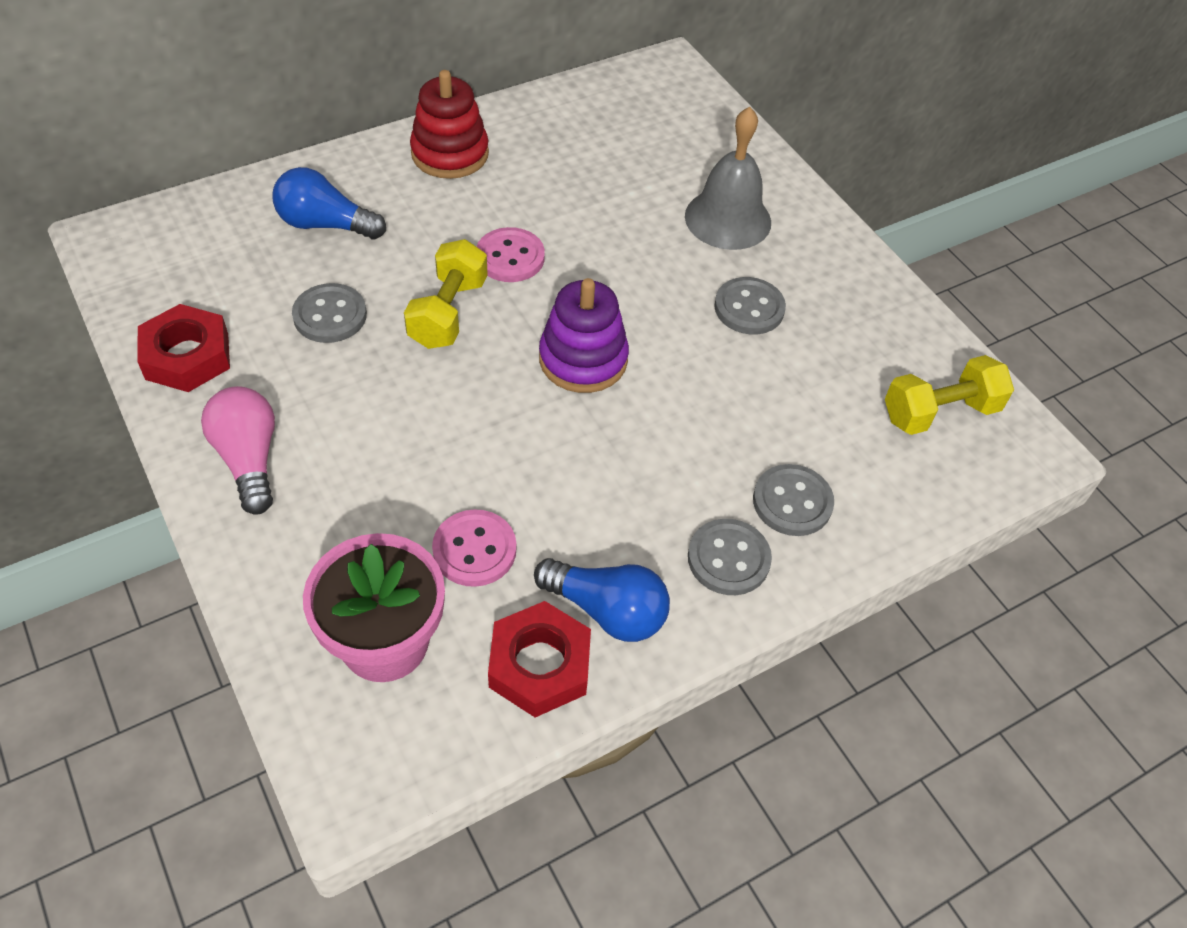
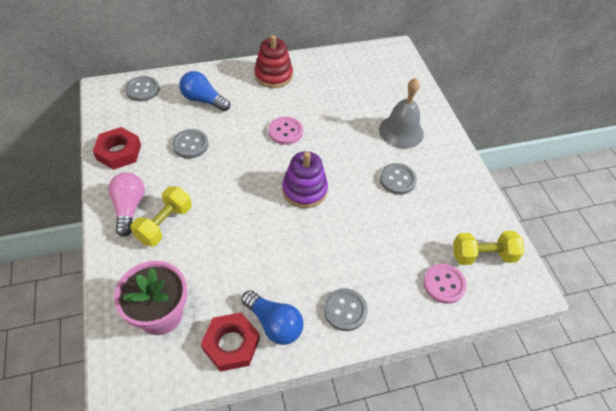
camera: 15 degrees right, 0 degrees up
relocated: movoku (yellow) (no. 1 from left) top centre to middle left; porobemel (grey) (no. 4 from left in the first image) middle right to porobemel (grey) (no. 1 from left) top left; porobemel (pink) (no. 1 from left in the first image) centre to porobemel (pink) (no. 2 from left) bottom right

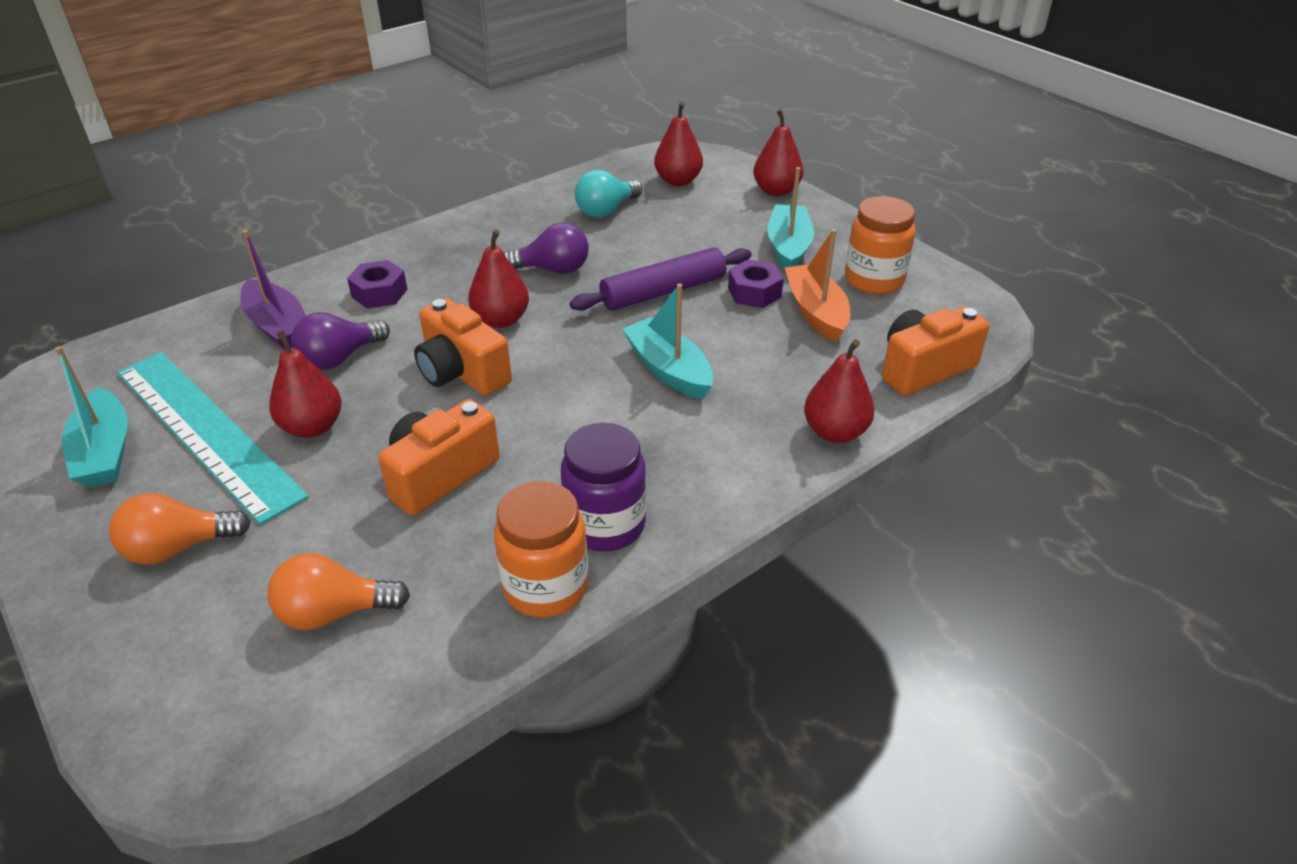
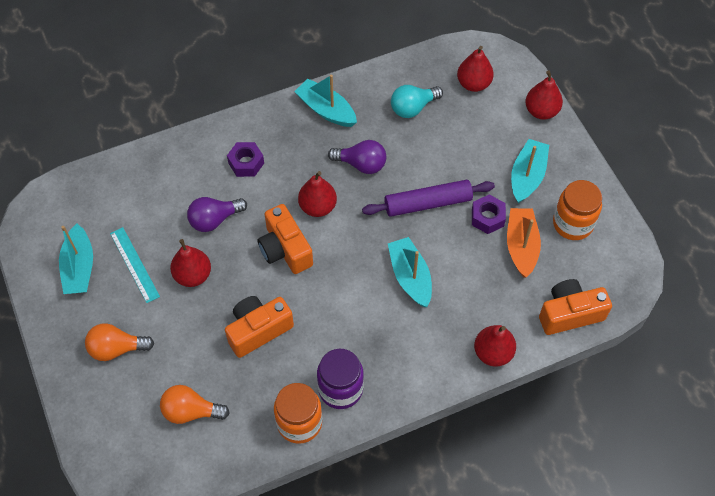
camera: 15 degrees right, 20 degrees up
missing: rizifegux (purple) middle left
appeared: rizifegux (turquoise) (no. 2 from left) top centre
size: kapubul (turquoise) middle left = middle left x0.50

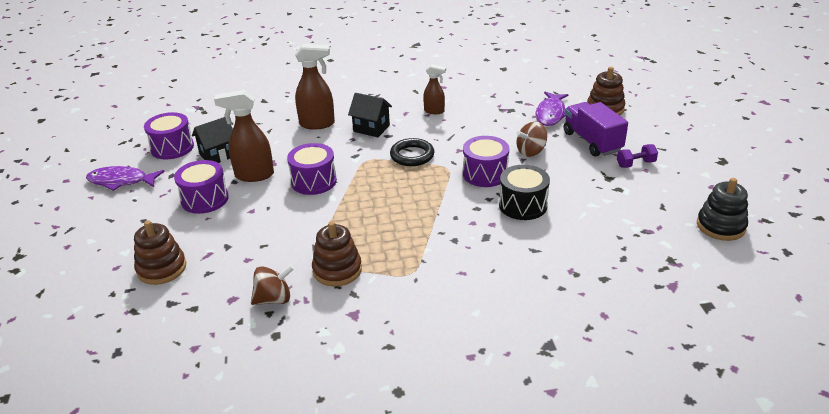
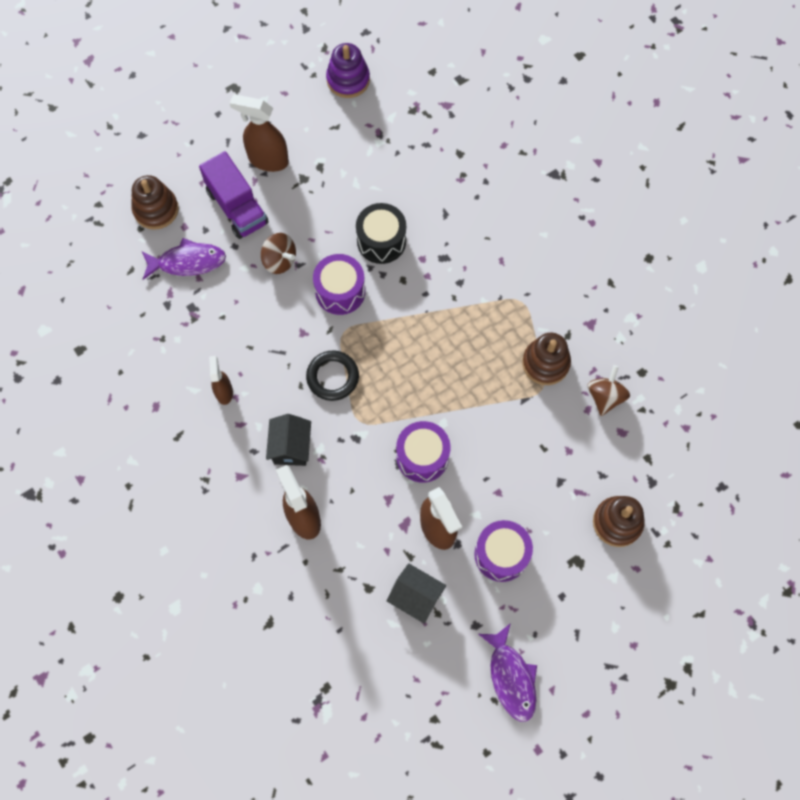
camera: 115 degrees left, 35 degrees up
missing: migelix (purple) (no. 1 from left) top left
exchanged: movoku (purple) middle right to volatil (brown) (no. 2 from left) top left
colour: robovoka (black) middle right to robovoka (purple) top centre
spun: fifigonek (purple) top right = top left 75 degrees counterclockwise; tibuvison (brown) (no. 1 from left in the first image) bottom left = middle right 60 degrees clockwise

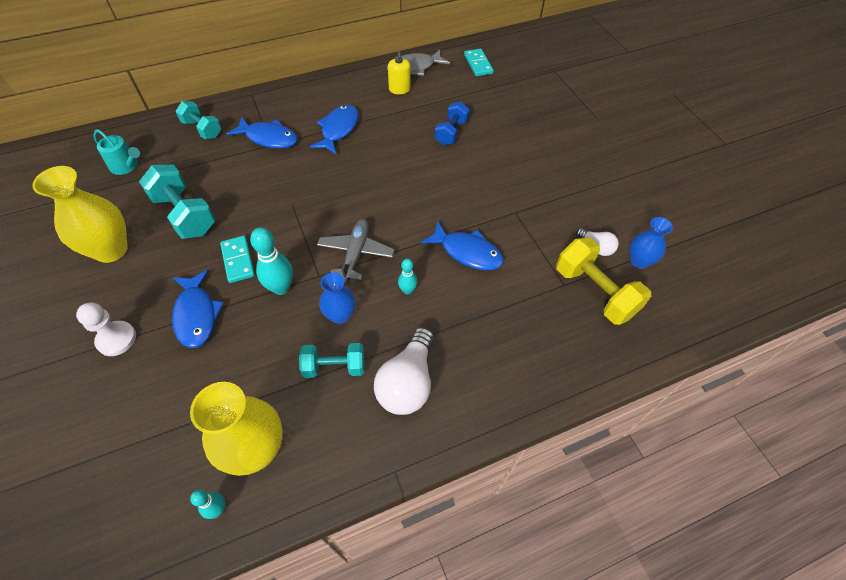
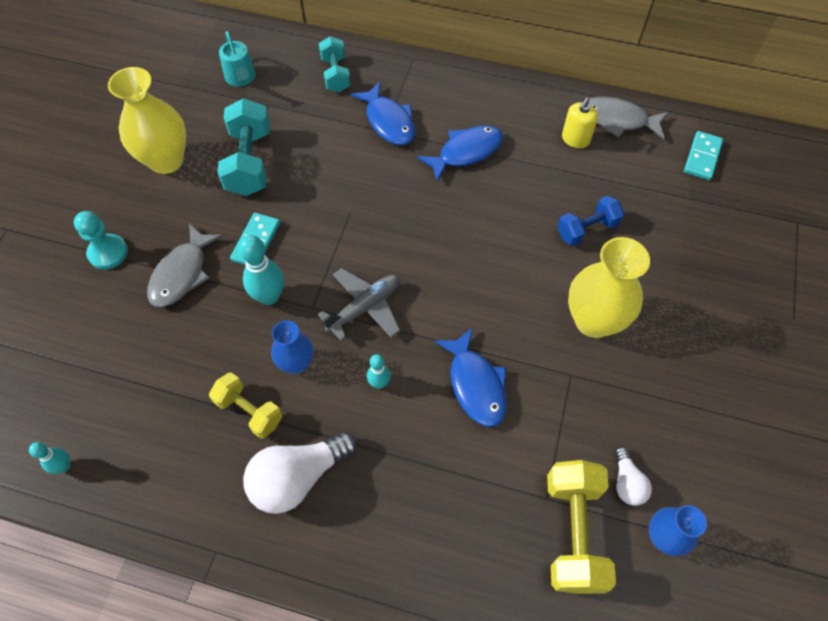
camera: 40 degrees right, 5 degrees up
relocated: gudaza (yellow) (no. 2 from left) bottom left to middle right
colour: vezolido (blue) (no. 1 from left) middle left to vezolido (grey) (no. 1 from left) middle left; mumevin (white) middle left to mumevin (turquoise) middle left; movoku (turquoise) (no. 3 from left) centre to movoku (yellow) (no. 1 from left) middle left

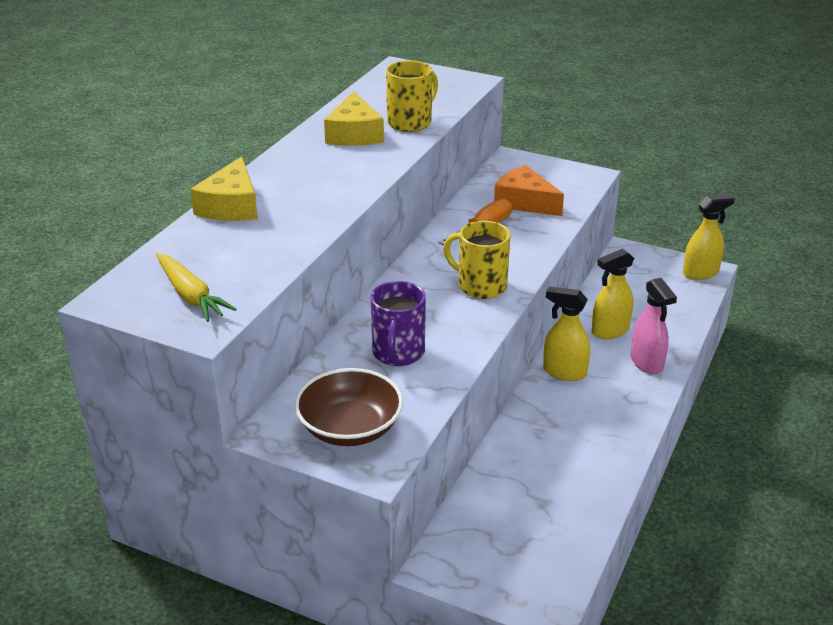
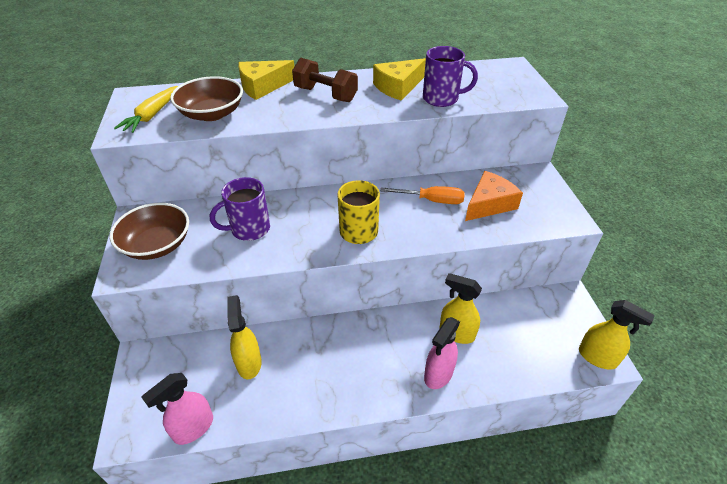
camera: 55 degrees right, 10 degrees up
appeared: movoku (brown) top centre; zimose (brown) (no. 2 from left) top left; volatil (pink) (no. 1 from left) bottom left
relocated: volatil (yellow) (no. 1 from left) middle right to bottom centre
colour: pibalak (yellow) (no. 1 from left) top centre to pibalak (purple) (no. 2 from left) top centre
spun: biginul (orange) top centre = middle right 45 degrees clockwise

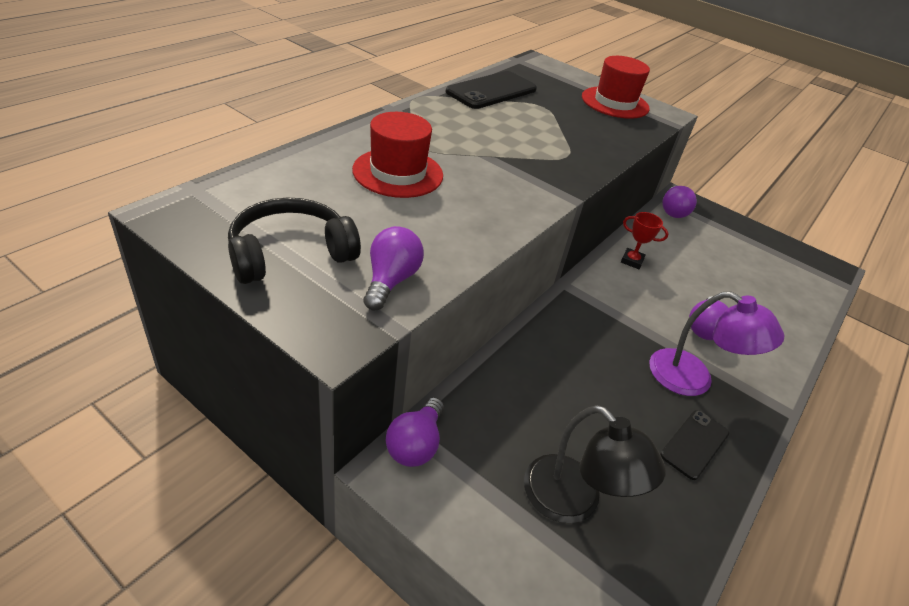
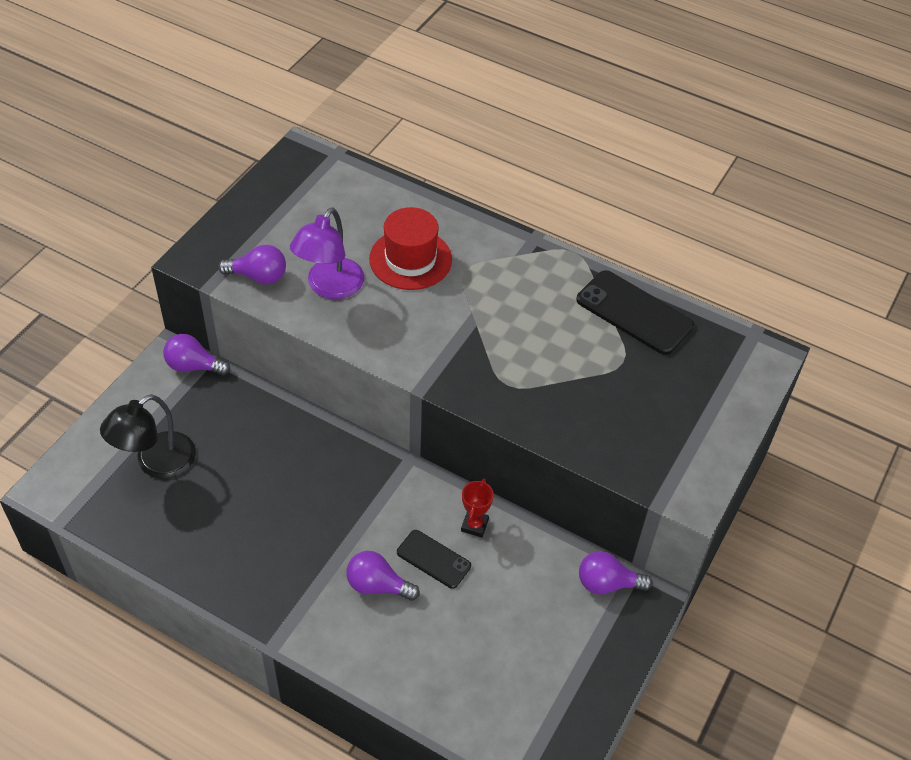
camera: 85 degrees right, 10 degrees up
missing: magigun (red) (no. 2 from left) top right; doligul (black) middle left
relocated: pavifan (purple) middle right to top centre; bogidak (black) (no. 2 from left in the first image) bottom right to bogidak (black) (no. 1 from left) bottom centre

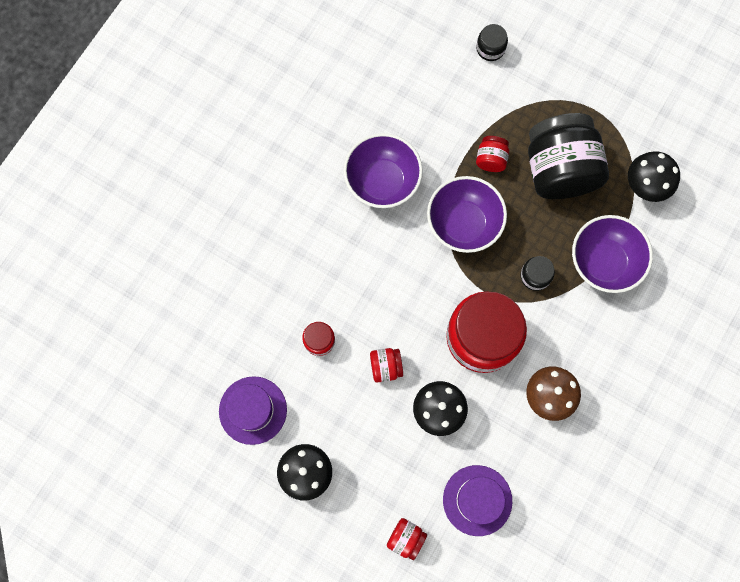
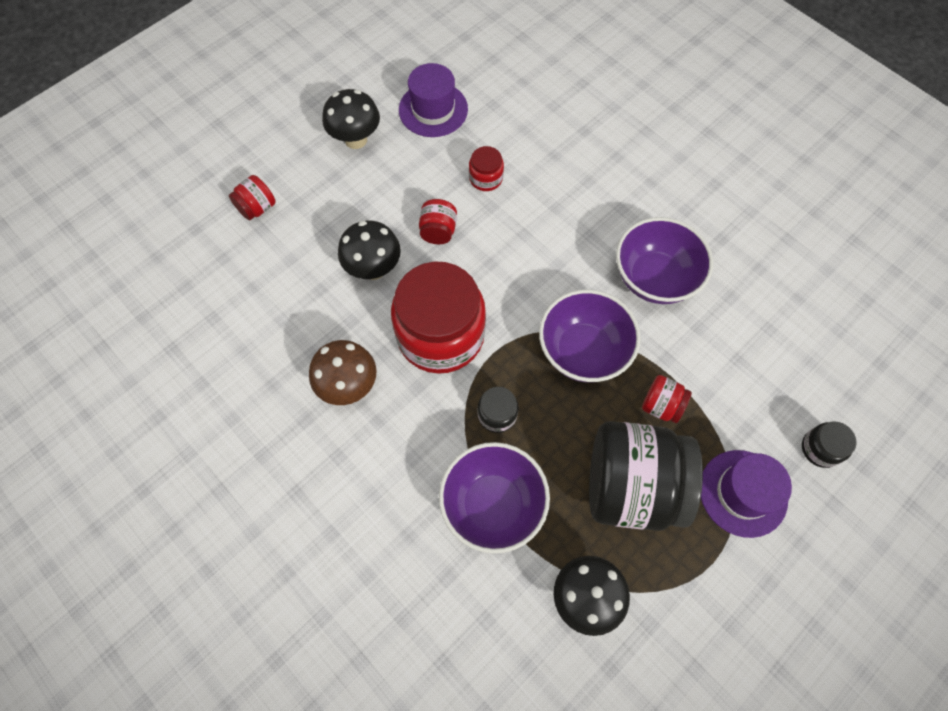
camera: 105 degrees right, 10 degrees down
relocated: magigun (purple) (no. 2 from left) bottom centre to bottom right

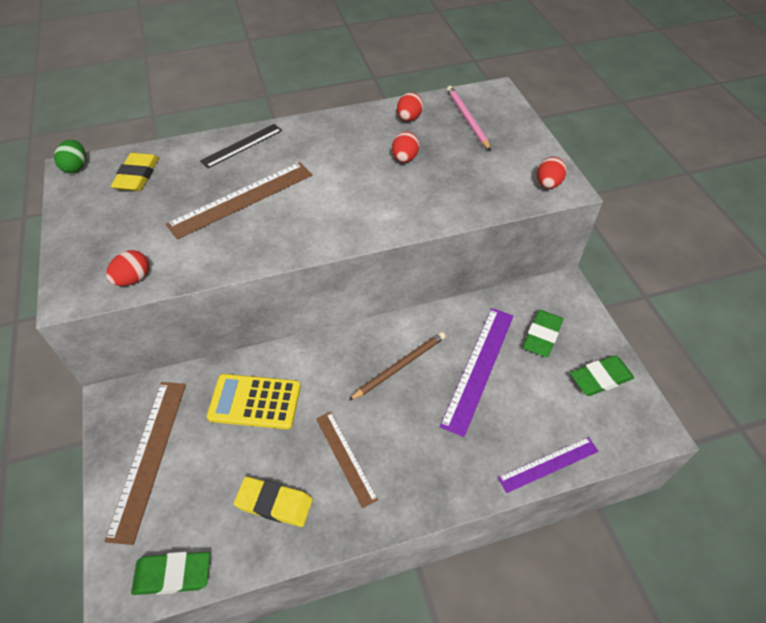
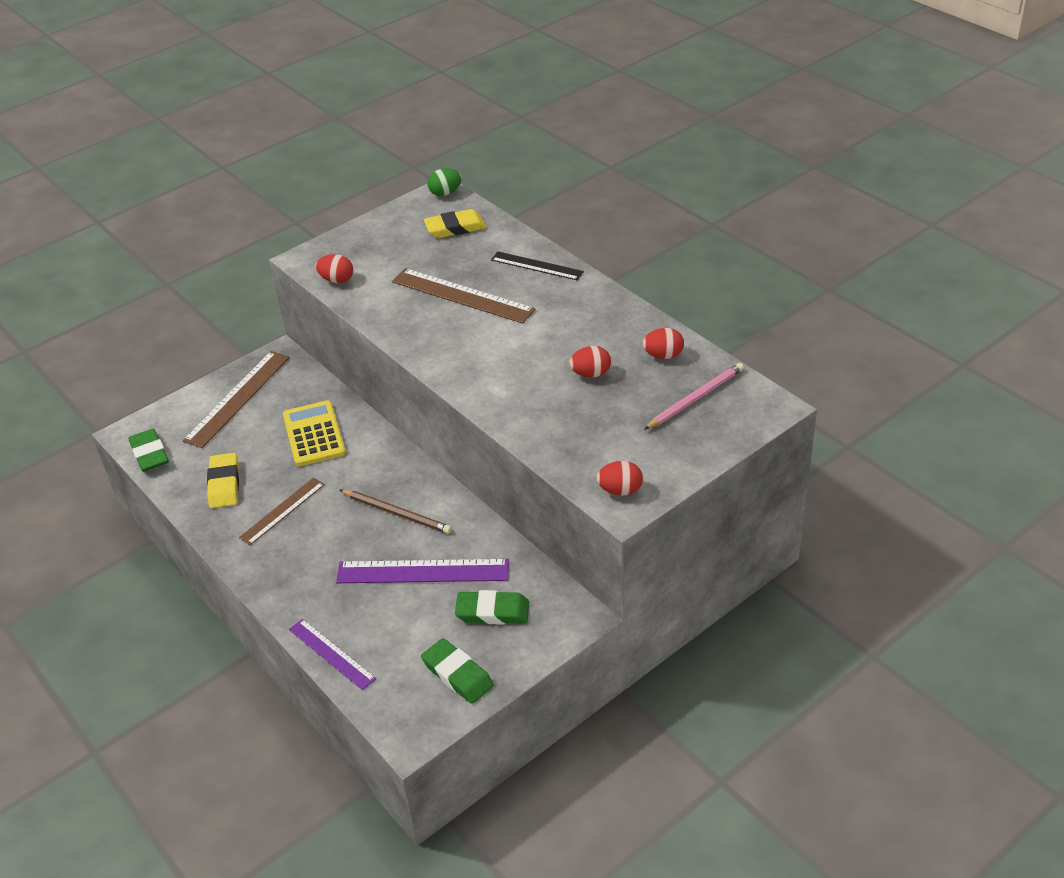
camera: 70 degrees right, 10 degrees down
spun: kapubul (brown) (no. 1 from left) bottom left = middle left 45 degrees counterclockwise

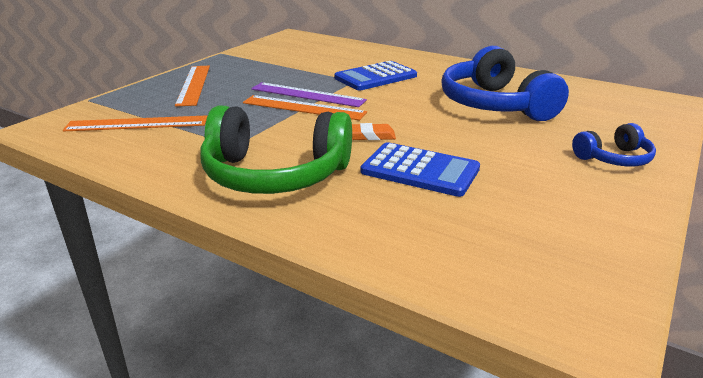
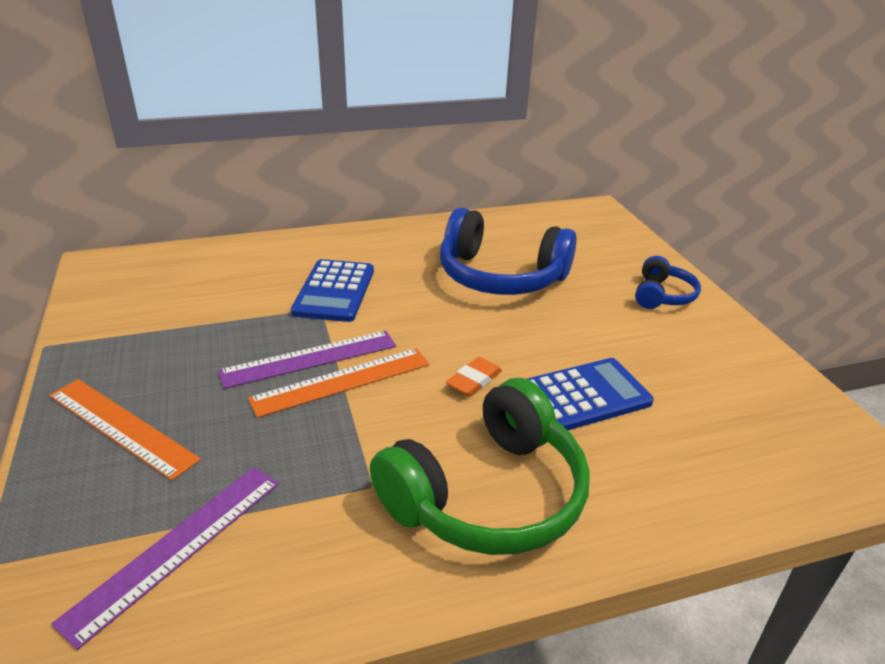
camera: 50 degrees left, 5 degrees up
colour: kapubul (orange) (no. 1 from left) top left to kapubul (purple) (no. 1 from left) bottom left

